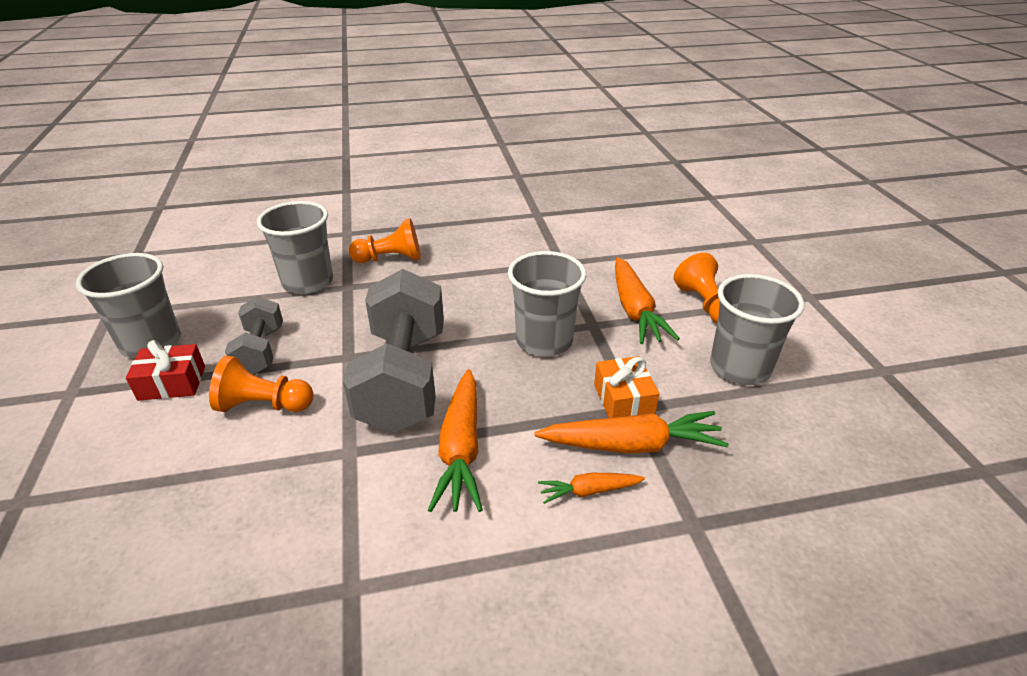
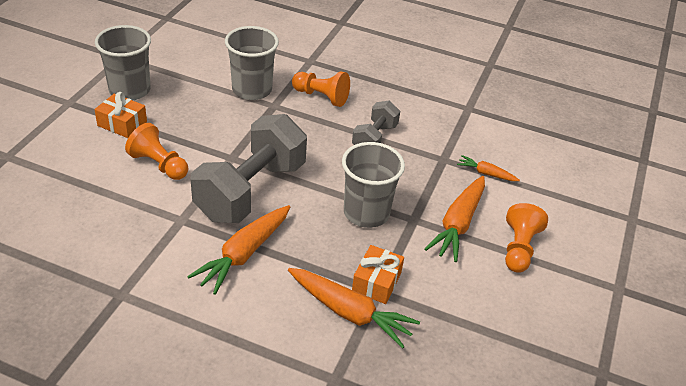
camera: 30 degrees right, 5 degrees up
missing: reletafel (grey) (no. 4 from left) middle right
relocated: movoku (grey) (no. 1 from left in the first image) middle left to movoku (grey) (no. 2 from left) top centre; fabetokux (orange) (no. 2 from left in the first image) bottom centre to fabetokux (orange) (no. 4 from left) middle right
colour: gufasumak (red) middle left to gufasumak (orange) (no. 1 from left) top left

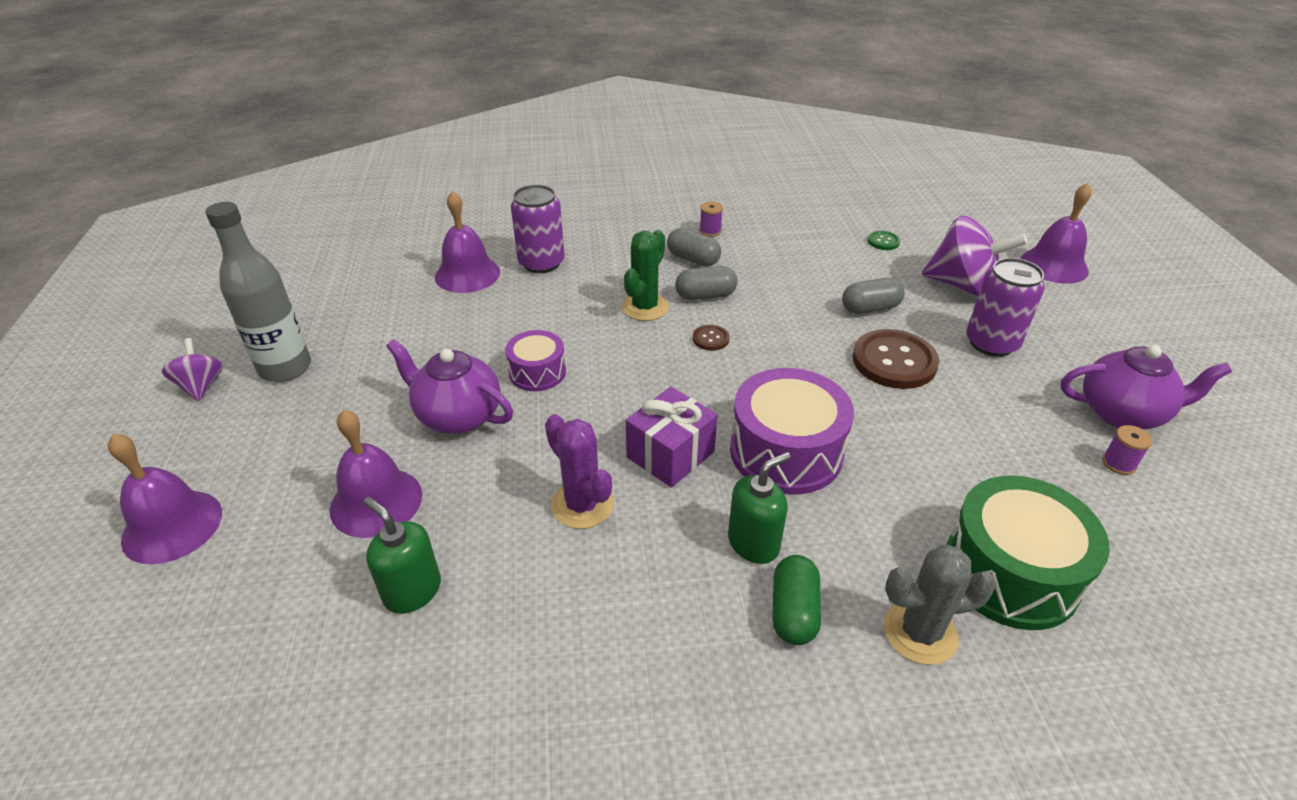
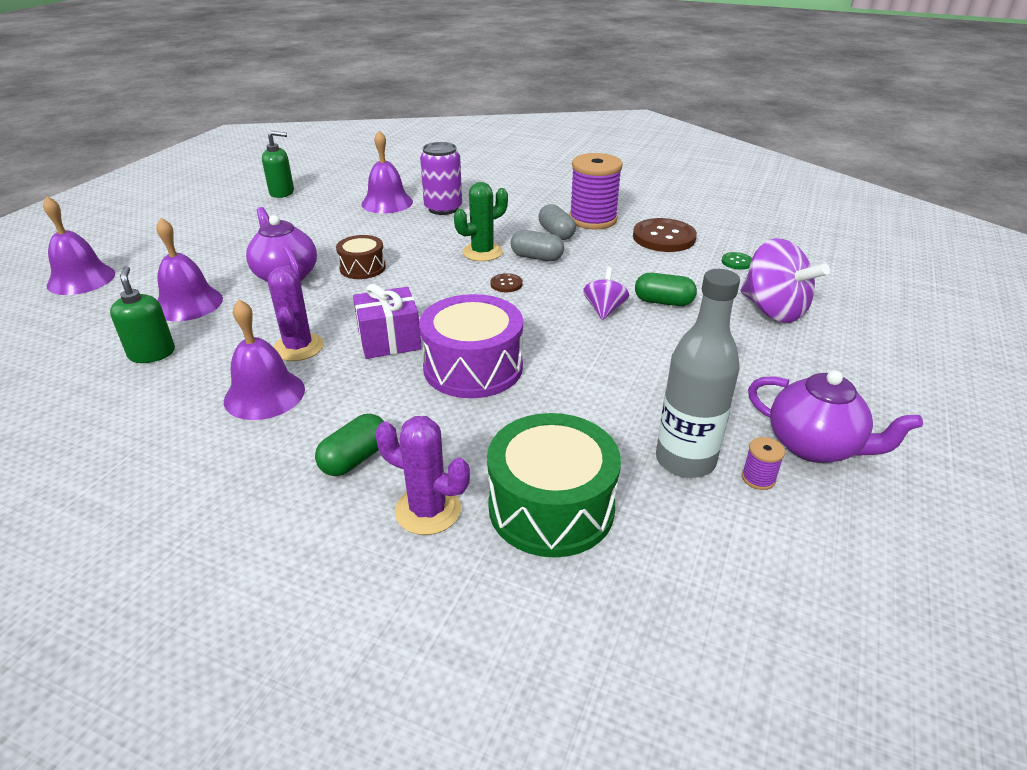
camera: 30 degrees right, 5 degrees down
missing: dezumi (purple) (no. 2 from left) middle right
relocated: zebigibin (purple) (no. 4 from left in the first image) top right to zebigibin (purple) (no. 3 from left) middle left; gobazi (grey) middle left to middle right; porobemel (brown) (no. 2 from left) middle right to top centre; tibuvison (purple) (no. 1 from left) middle left to centre; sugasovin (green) (no. 2 from left) centre to top left
colour: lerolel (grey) (no. 3 from left) middle right to lerolel (green) (no. 2 from left) centre; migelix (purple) (no. 1 from left) centre to migelix (brown) centre; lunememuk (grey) bottom right to lunememuk (purple) (no. 2 from left) centre
size: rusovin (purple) (no. 1 from left) top centre = top centre x2.44

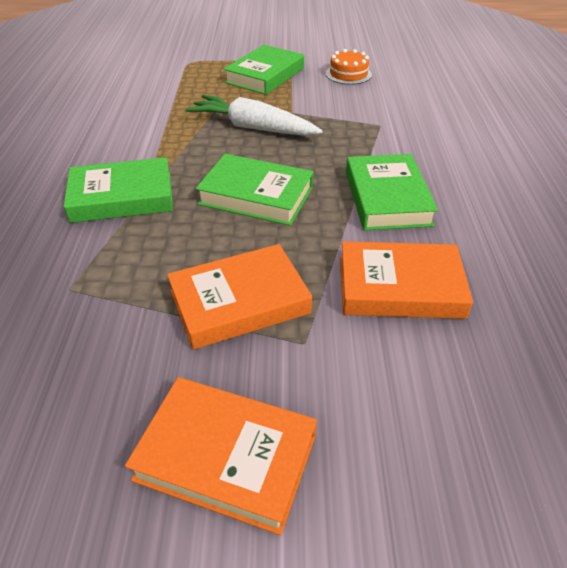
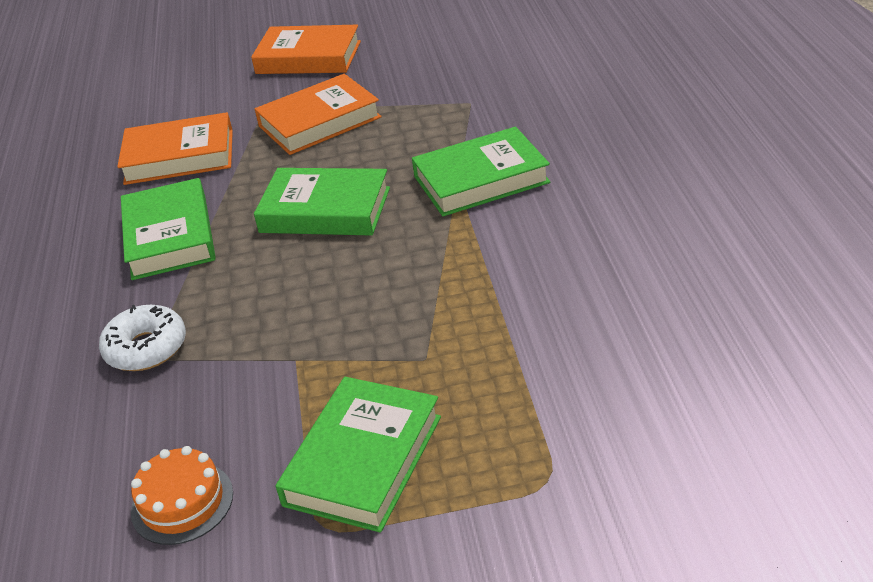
camera: 175 degrees right, 5 degrees down
missing: fabetokux (white) top centre
appeared: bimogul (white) middle left

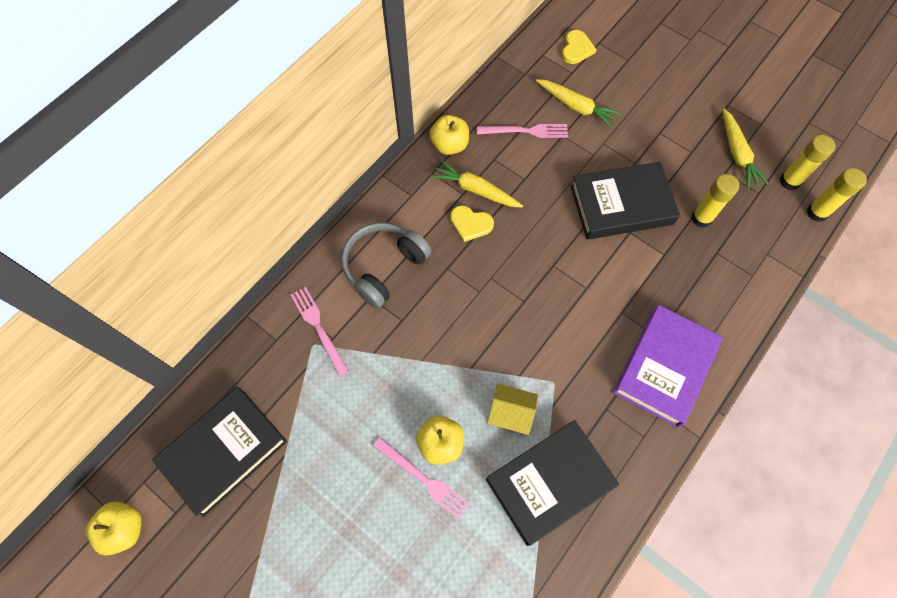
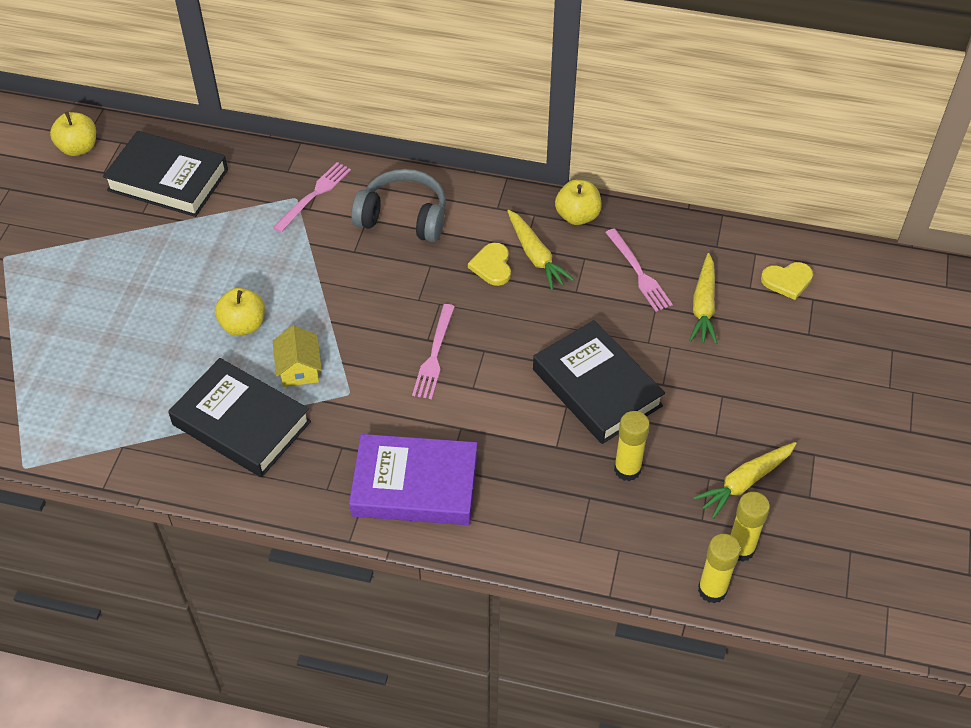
camera: 65 degrees right, 15 degrees down
relocated: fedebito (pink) (no. 2 from left) bottom centre to centre
spun: fabetokux (yellow) (no. 1 from left) top centre = centre 150 degrees clockwise

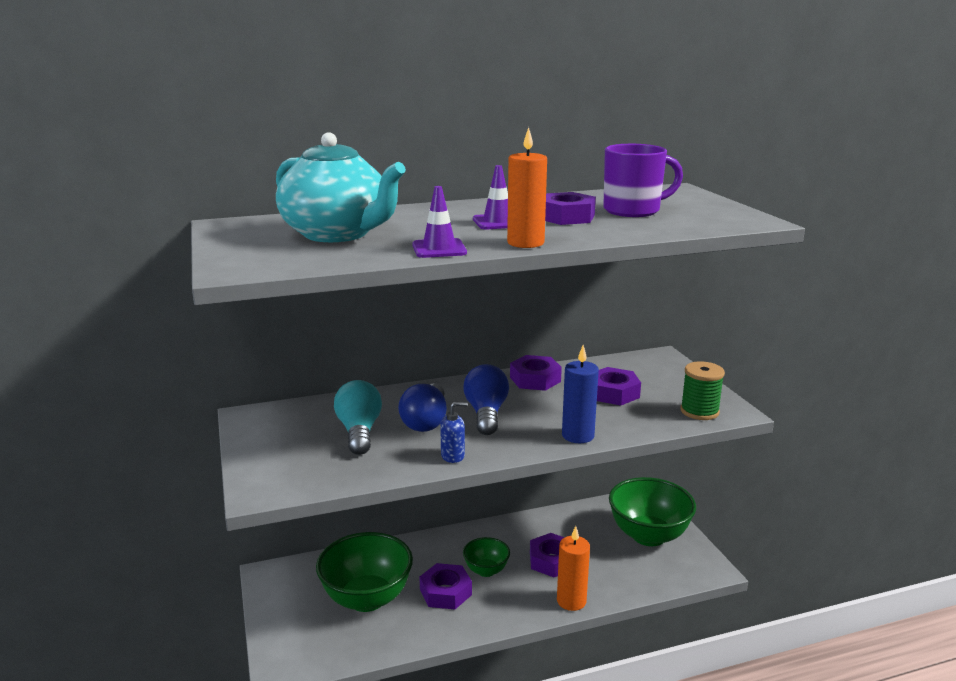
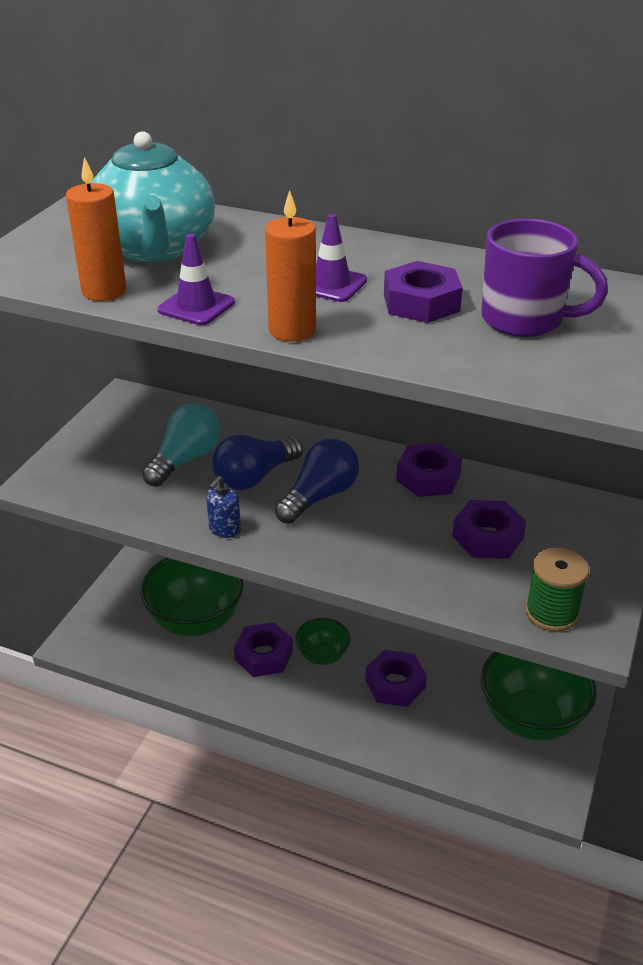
camera: 40 degrees right, 15 degrees up
missing: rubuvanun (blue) centre
relocated: rubuvanun (orange) (no. 2 from left in the first image) bottom centre to rubuvanun (orange) (no. 1 from left) top left
spun: sugasovin (blue) centre = centre 90 degrees clockwise

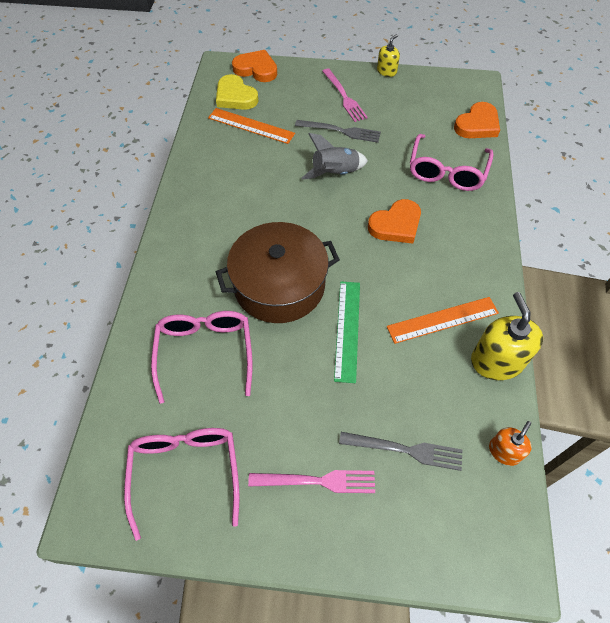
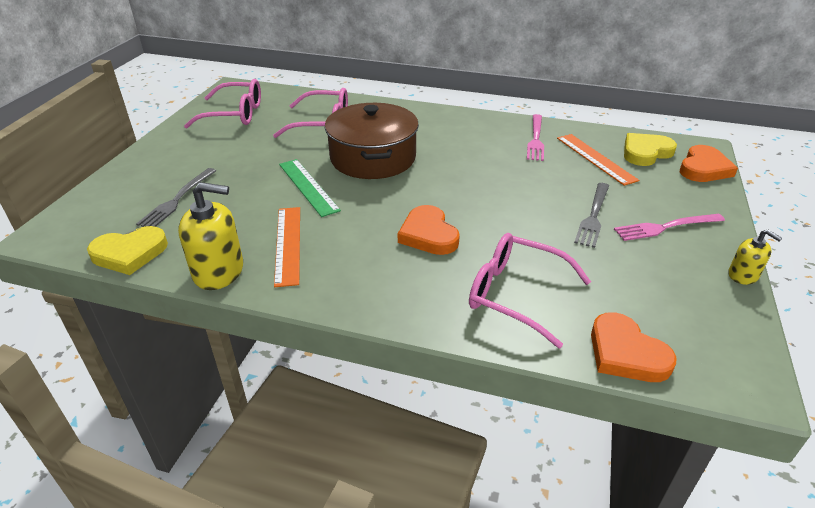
camera: 100 degrees right, 20 degrees down
missing: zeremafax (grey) top centre
relocated: fedebito (pink) (no. 1 from left) bottom centre to top centre
exchanged: sugasovin (orange) bottom right to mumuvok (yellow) (no. 1 from left) middle left
spun: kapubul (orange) (no. 1 from left in the first image) top centre = top right 60 degrees counterclockwise; kapubul (green) centre = centre 45 degrees clockwise

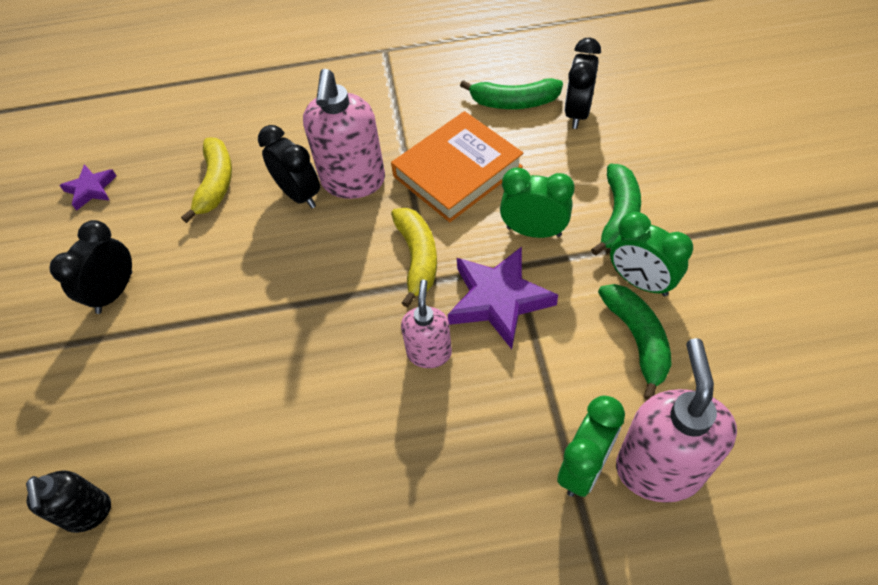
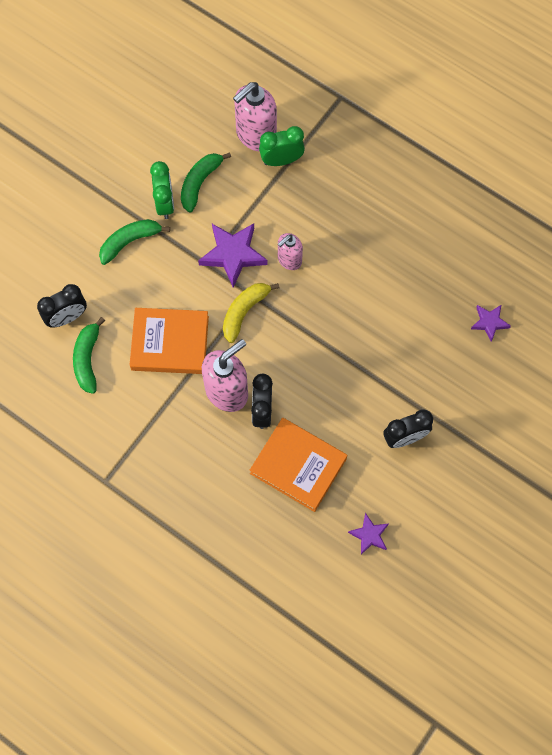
camera: 140 degrees left, 15 degrees up
missing: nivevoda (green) (no. 1 from left) centre
exchanged: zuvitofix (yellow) (no. 1 from left) top left to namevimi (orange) (no. 2 from left) centre; sugasovin (black) bottom left to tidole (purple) (no. 3 from left) middle right
spun: zuvitofix (green) (no. 1 from left) top centre = middle left 135 degrees counterclockwise

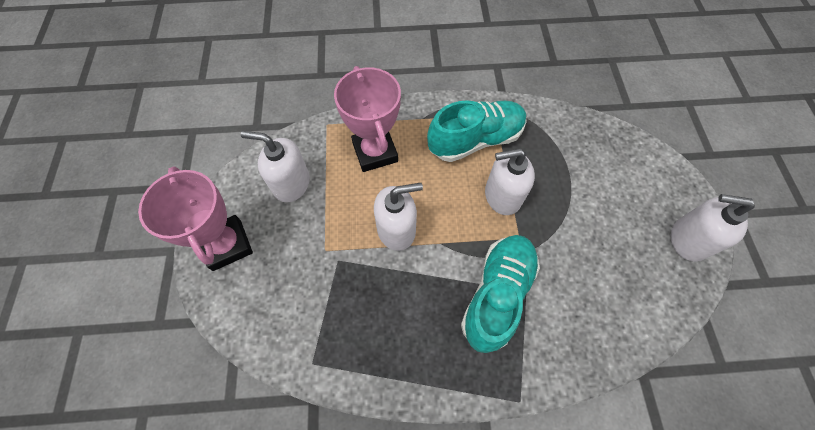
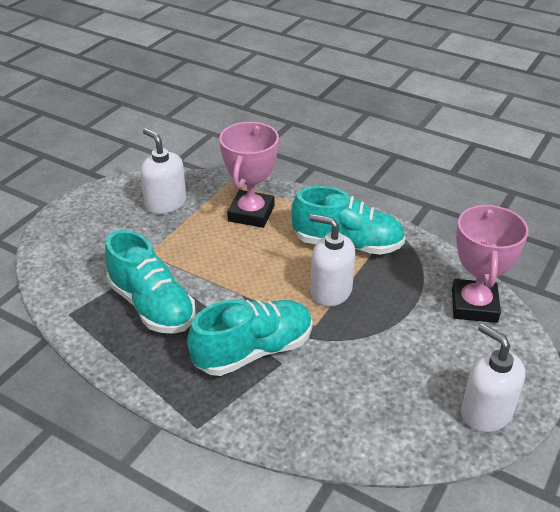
camera: 35 degrees right, 25 degrees down
missing: sugasovin (white) (no. 2 from left) centre
appeared: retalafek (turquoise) (no. 1 from left) middle left
relocated: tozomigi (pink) (no. 1 from left in the first image) middle left to tozomigi (pink) (no. 2 from left) middle right

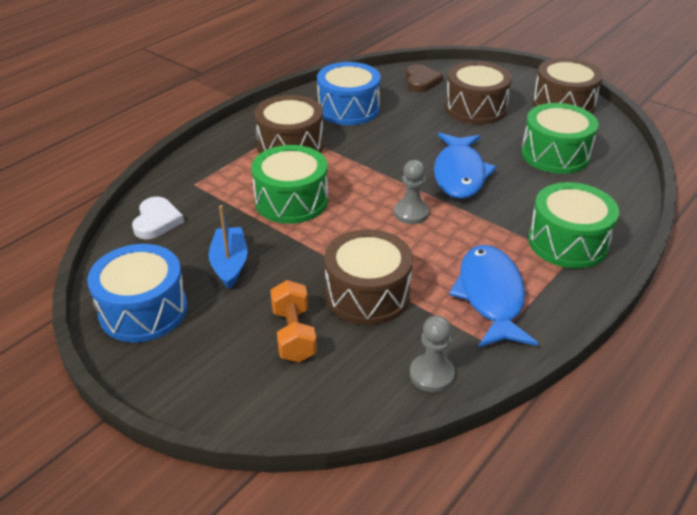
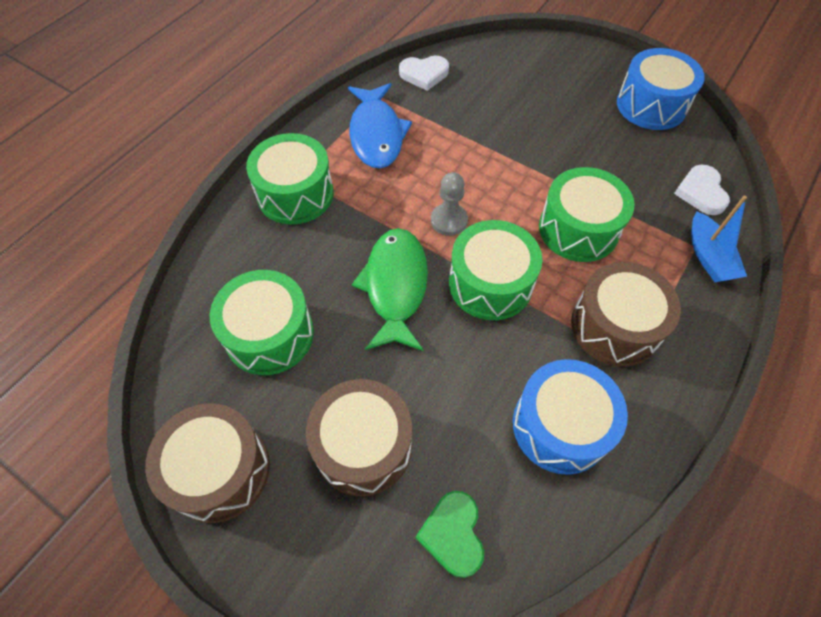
camera: 175 degrees right, 20 degrees up
missing: migelix (brown) (no. 2 from left) centre; movoku (orange) centre
appeared: migelix (green) (no. 3 from left) centre
relocated: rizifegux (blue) middle left to middle right
exchanged: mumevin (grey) (no. 2 from left) bottom centre to mumuvok (white) (no. 1 from left) top centre
colour: mumuvok (brown) top centre to mumuvok (green) bottom centre; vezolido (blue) (no. 1 from left) top right to vezolido (green) centre

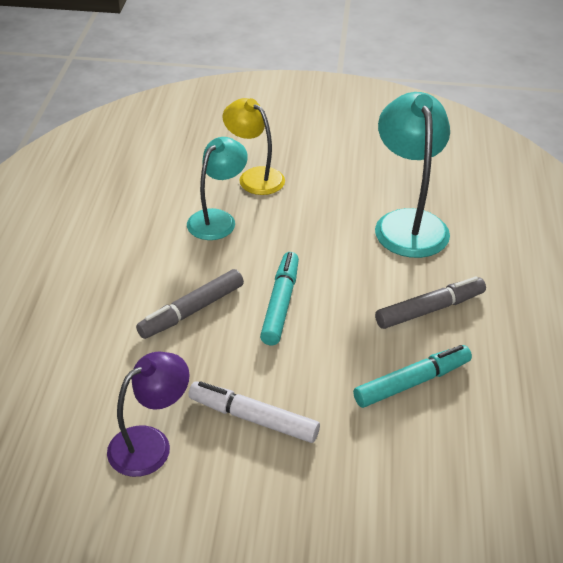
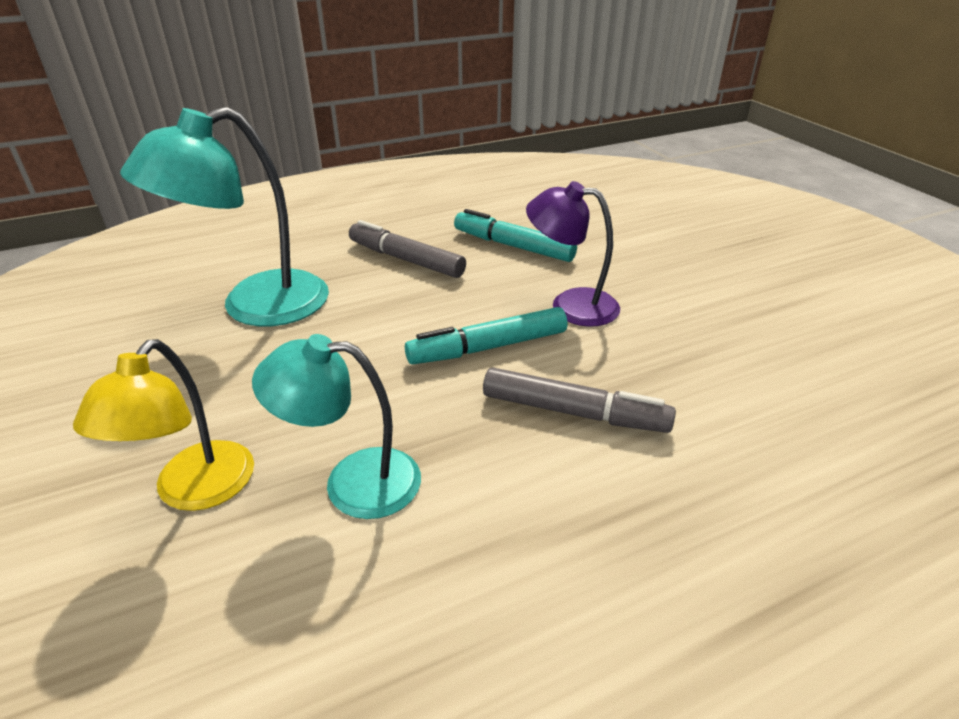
camera: 120 degrees left, 5 degrees down
missing: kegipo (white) bottom centre
relocated: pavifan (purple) bottom left to centre

